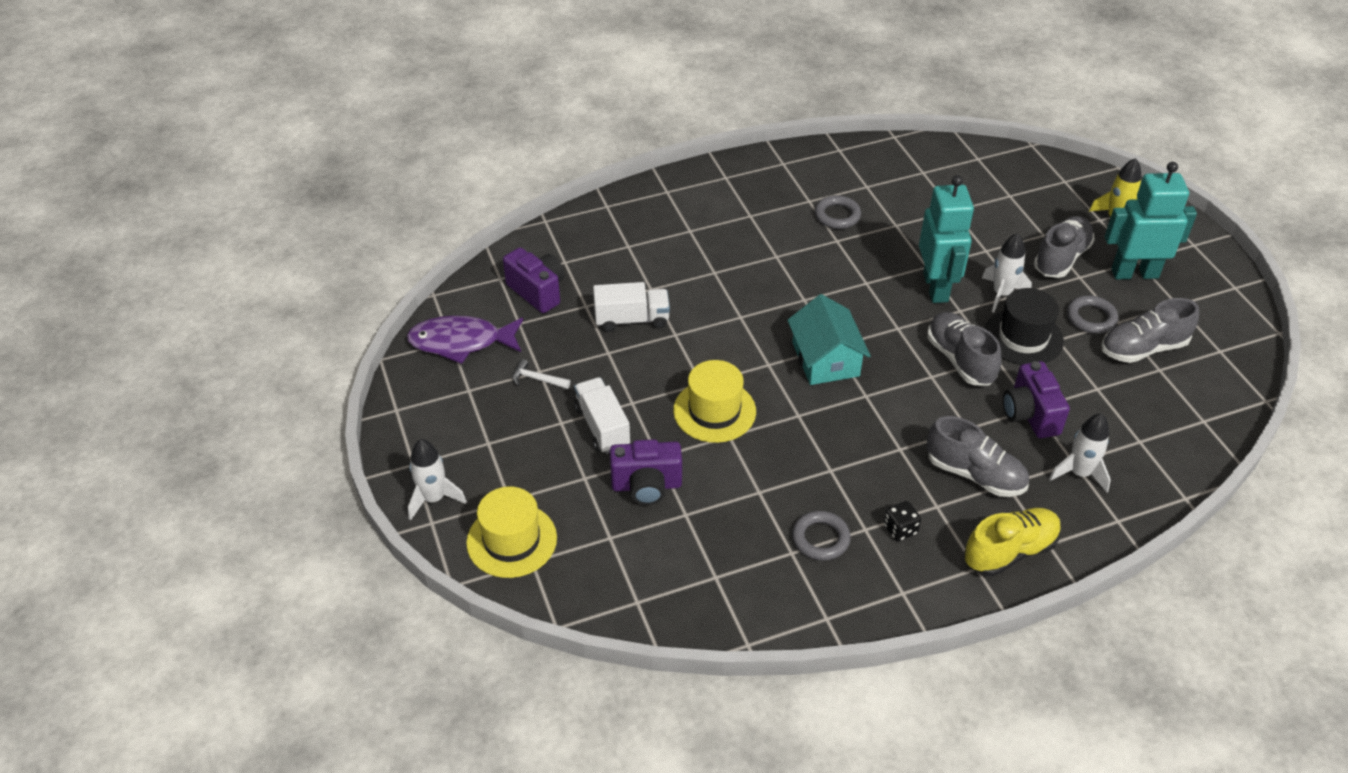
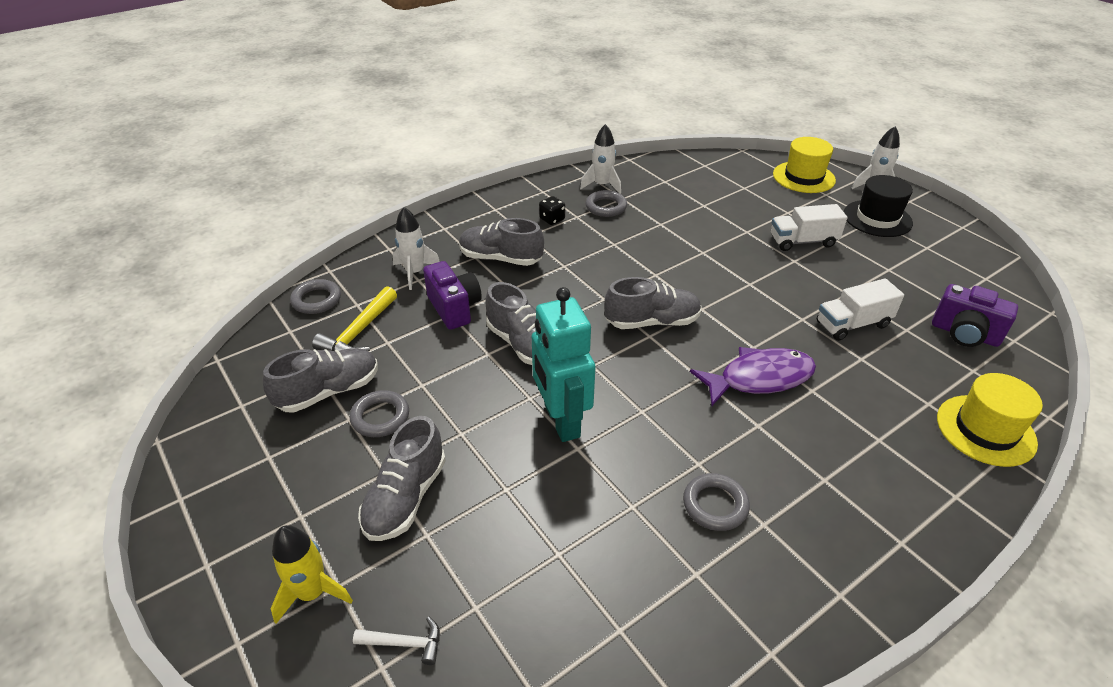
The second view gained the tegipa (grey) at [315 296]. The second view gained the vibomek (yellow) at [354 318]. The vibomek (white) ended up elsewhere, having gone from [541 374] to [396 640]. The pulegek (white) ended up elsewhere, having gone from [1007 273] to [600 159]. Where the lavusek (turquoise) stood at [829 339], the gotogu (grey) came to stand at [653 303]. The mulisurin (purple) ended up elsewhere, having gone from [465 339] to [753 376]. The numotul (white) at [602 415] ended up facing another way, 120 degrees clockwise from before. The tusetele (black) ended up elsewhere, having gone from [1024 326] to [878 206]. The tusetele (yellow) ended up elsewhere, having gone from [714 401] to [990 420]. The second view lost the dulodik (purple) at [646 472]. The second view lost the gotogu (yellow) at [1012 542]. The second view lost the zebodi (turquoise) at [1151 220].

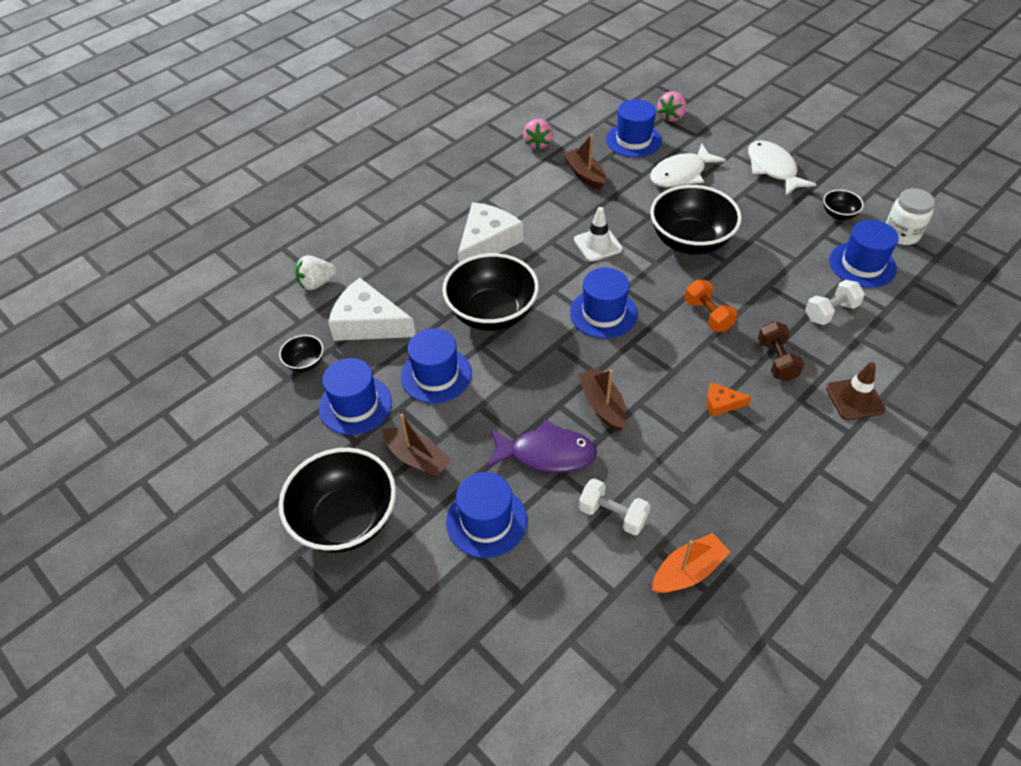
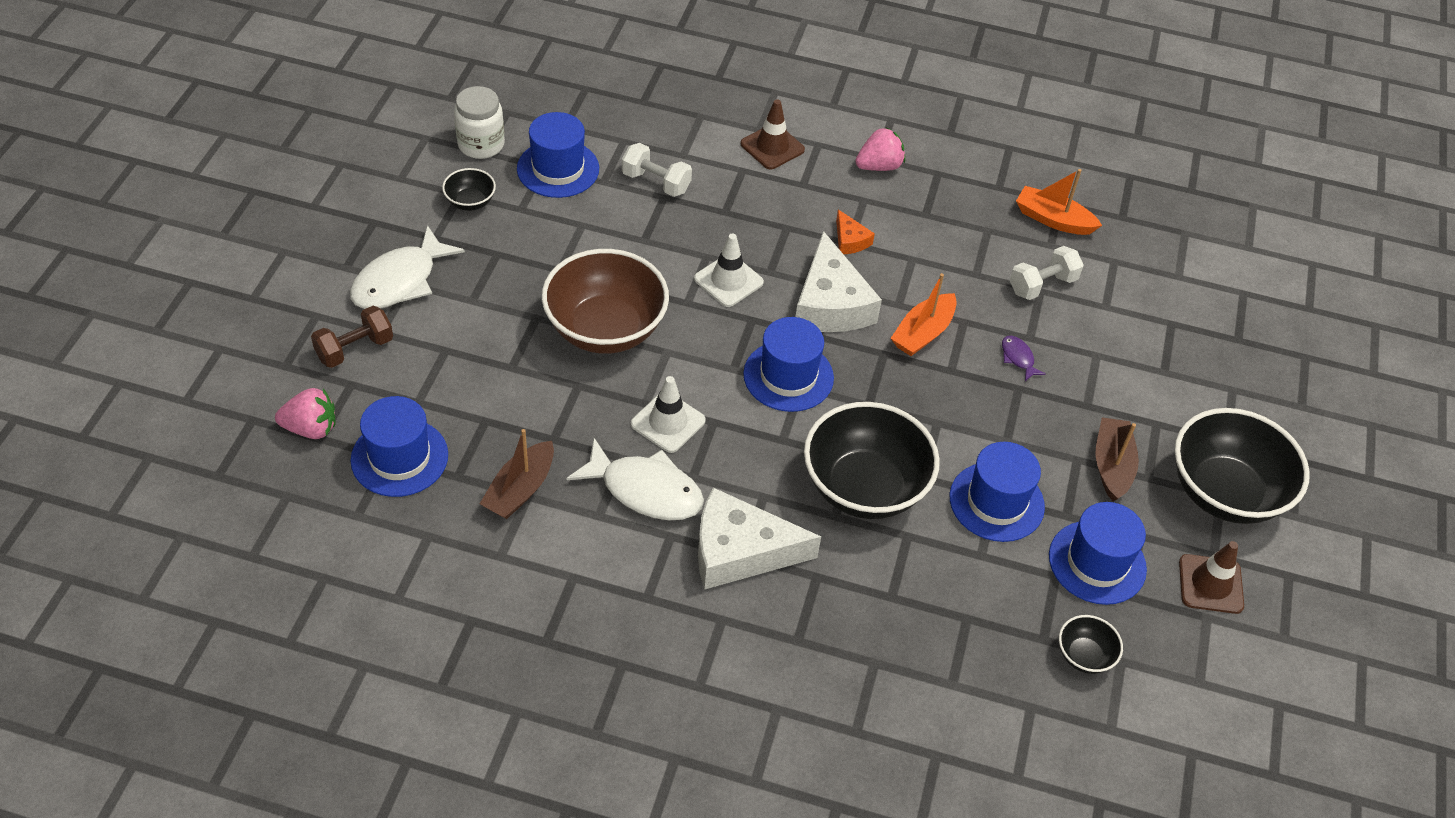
The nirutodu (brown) ended up elsewhere, having gone from [781 351] to [352 337]. What was the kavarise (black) at [696 220] turned into the kavarise (brown) at [605 301]. The mulisurin (white) ended up elsewhere, having gone from [688 165] to [635 479]. Where the nirutodu (orange) stood at [711 306], the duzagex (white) came to stand at [729 270]. The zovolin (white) ended up elsewhere, having gone from [372 309] to [839 281]. The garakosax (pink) ended up elsewhere, having gone from [538 134] to [880 149]. What was the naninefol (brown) at [602 399] turned into the naninefol (orange) at [924 314]. The size of the mulisurin (purple) at [541 446] changed by a factor of 0.45. The nirutodu (white) at [614 507] ended up facing another way, 60 degrees clockwise from before. The second view gained the duzagex (brown) at [1211 577]. The second view lost the garakosax (white) at [316 272]. The second view lost the tusetele (blue) at [486 515].

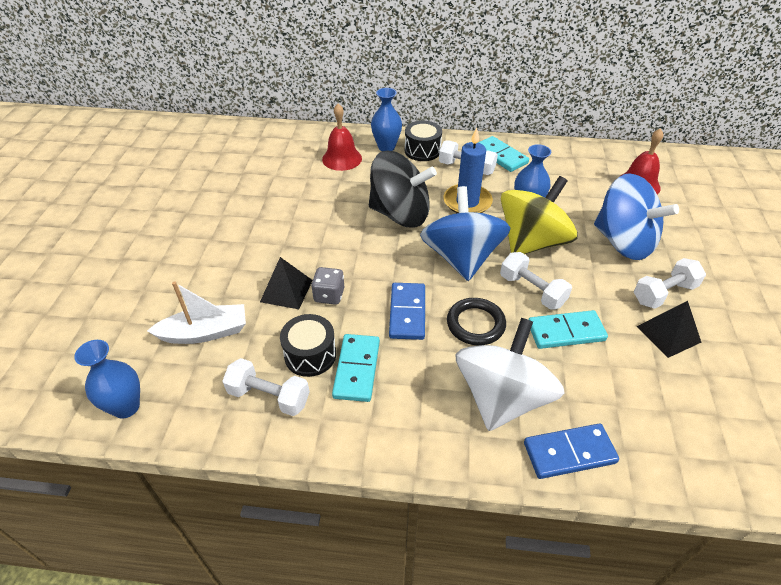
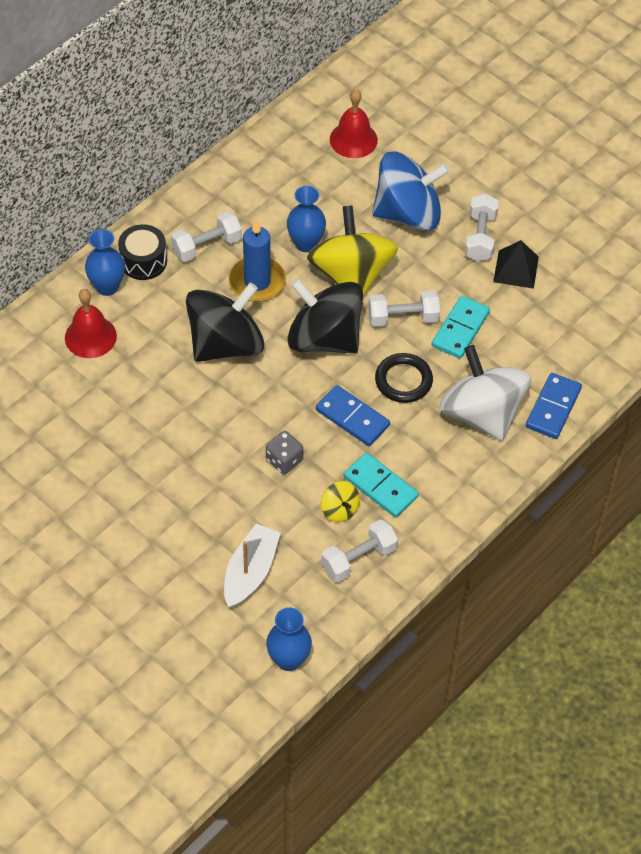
What was the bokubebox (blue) at [465 233] turned into the bokubebox (black) at [325 316]. Where the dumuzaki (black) stood at [308 345], the bokubebox (yellow) came to stand at [340 501]. The second view lost the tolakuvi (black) at [286 283]. The second view lost the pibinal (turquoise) at [503 154].

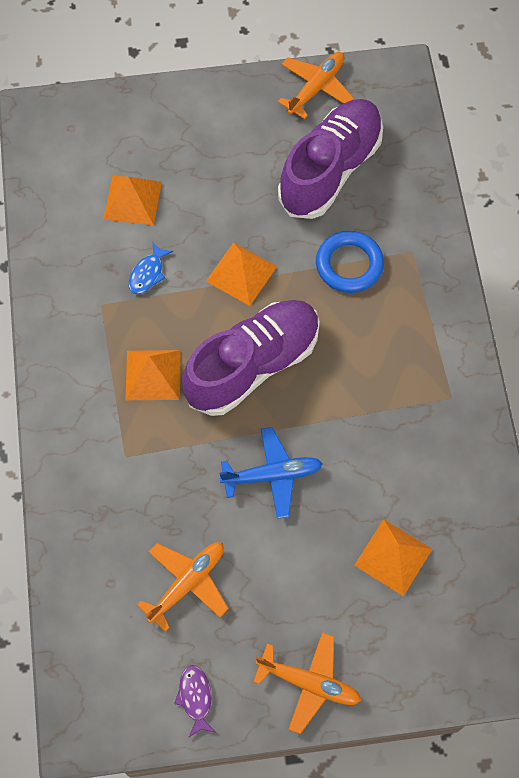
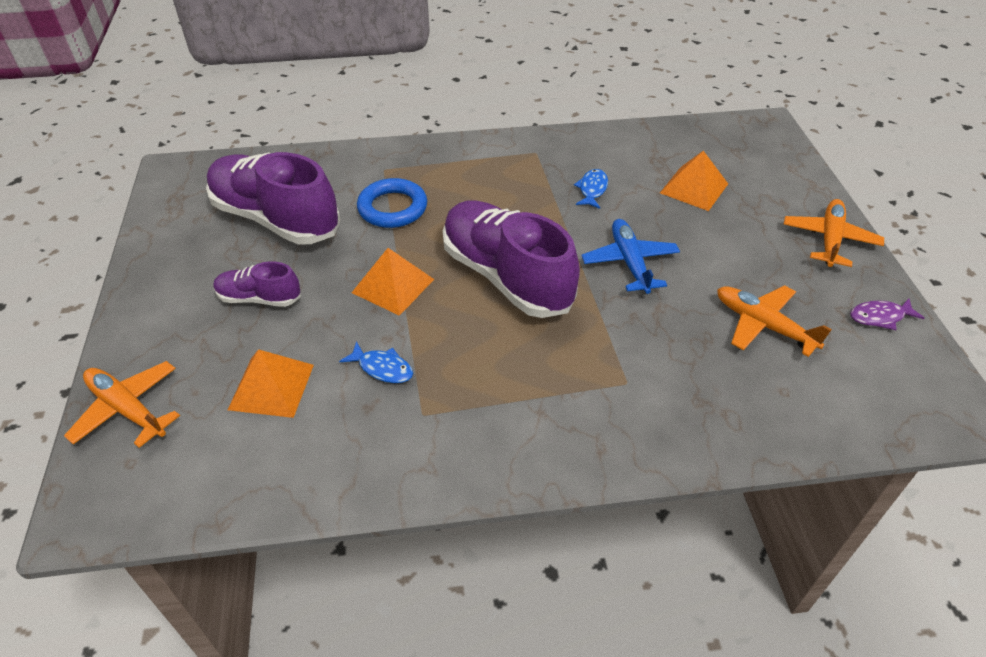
The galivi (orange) ended up elsewhere, having gone from [316 85] to [122 404]. The second view gained the gotogu (purple) at [257 284]. The second view gained the mulisurin (blue) at [591 189]. The second view lost the tolakuvi (orange) at [153 375].

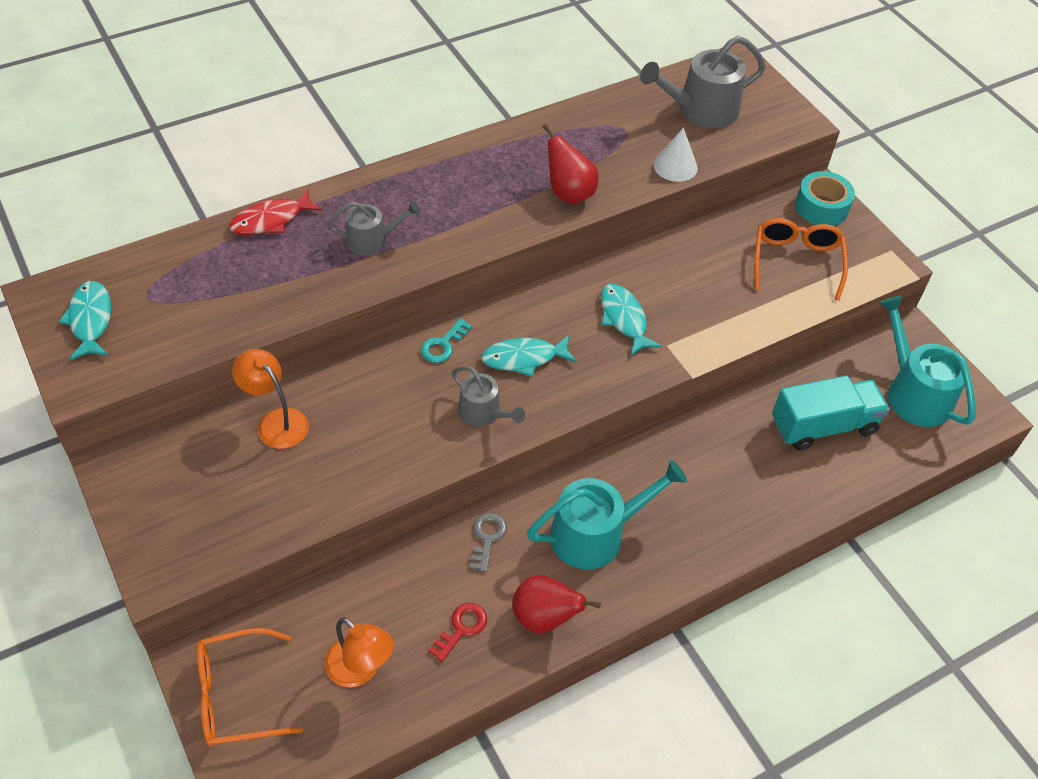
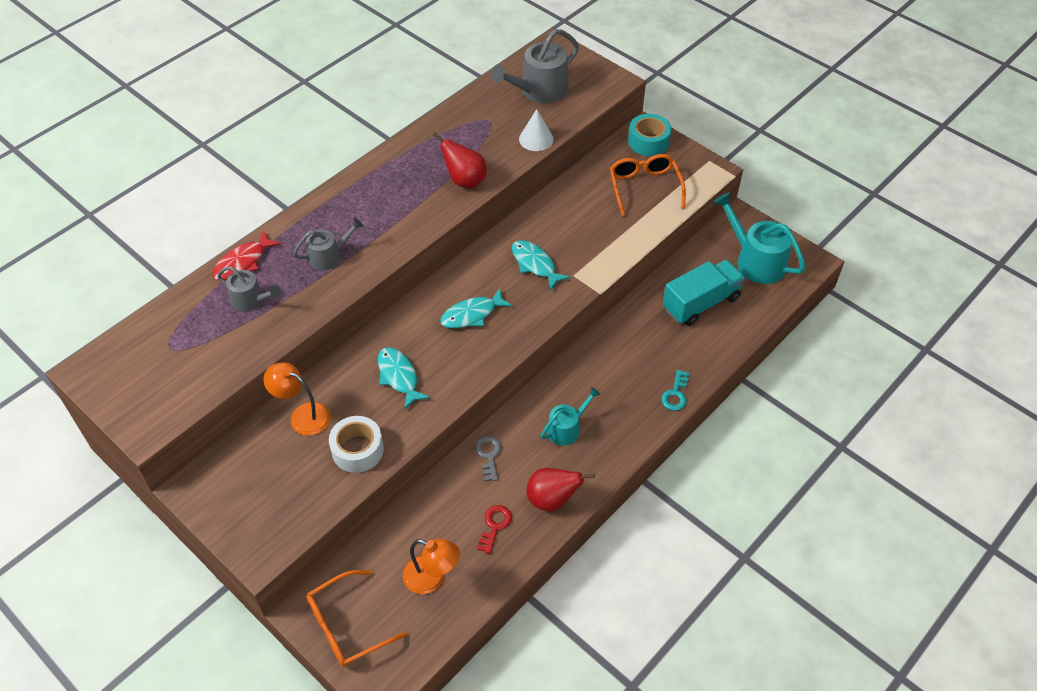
The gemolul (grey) ended up elsewhere, having gone from [488 396] to [249 289]. The second view gained the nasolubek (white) at [356 444]. The mulisurin (turquoise) ended up elsewhere, having gone from [85 320] to [404 378]. The size of the gemolul (turquoise) at [607 515] changed by a factor of 0.59. The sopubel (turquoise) ended up elsewhere, having gone from [446 340] to [675 390].

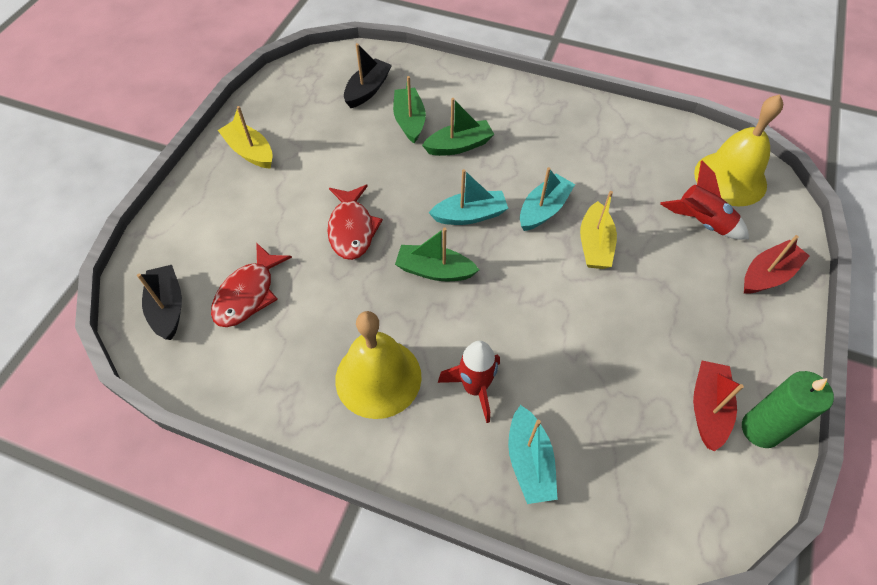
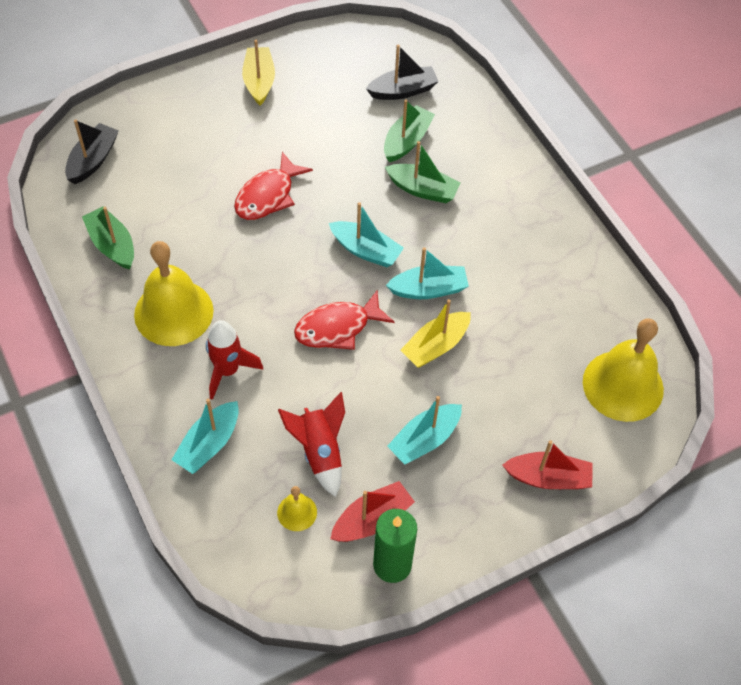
The naninefol (green) ended up elsewhere, having gone from [437 254] to [108 238]. The second view gained the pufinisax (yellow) at [297 508]. The pulegek (red) ended up elsewhere, having gone from [704 200] to [311 444]. The mulisurin (red) ended up elsewhere, having gone from [251 284] to [344 320]. The second view gained the naninefol (turquoise) at [424 430].

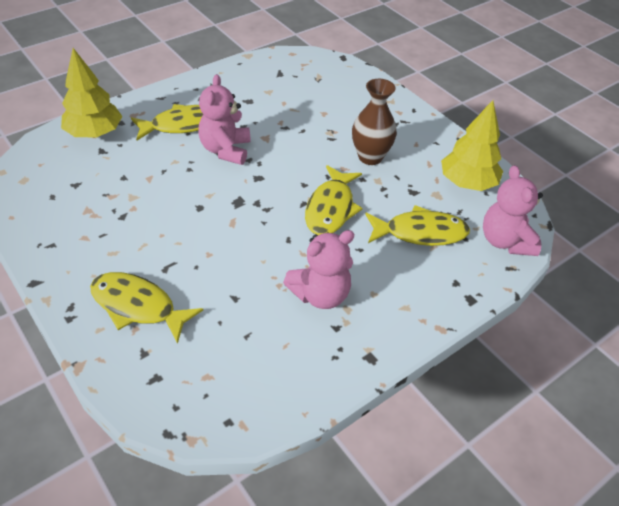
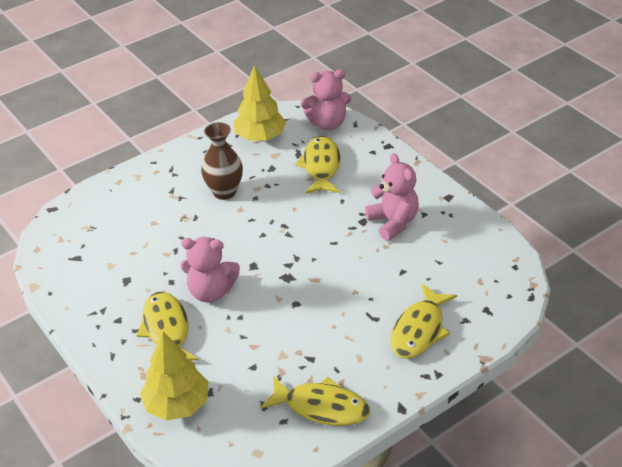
The mulisurin (yellow) ended up elsewhere, having gone from [334 200] to [315 401].

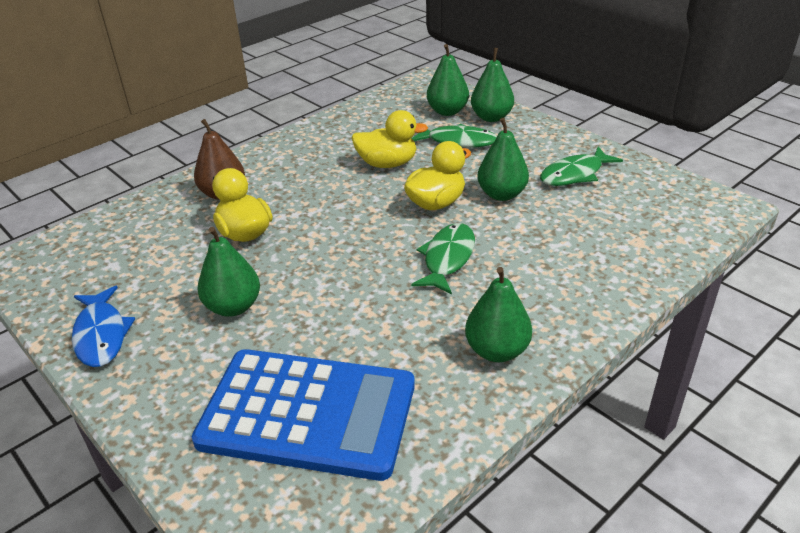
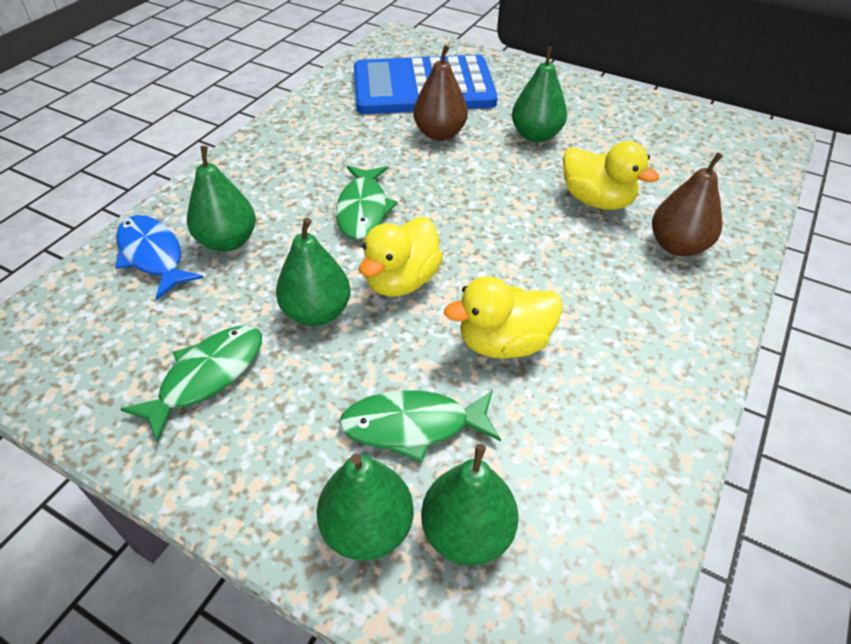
The mulisurin (blue) ended up elsewhere, having gone from [103 326] to [159 257]. The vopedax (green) ended up elsewhere, having gone from [498 314] to [221 199]. The second view gained the vopedax (brown) at [440 93].

